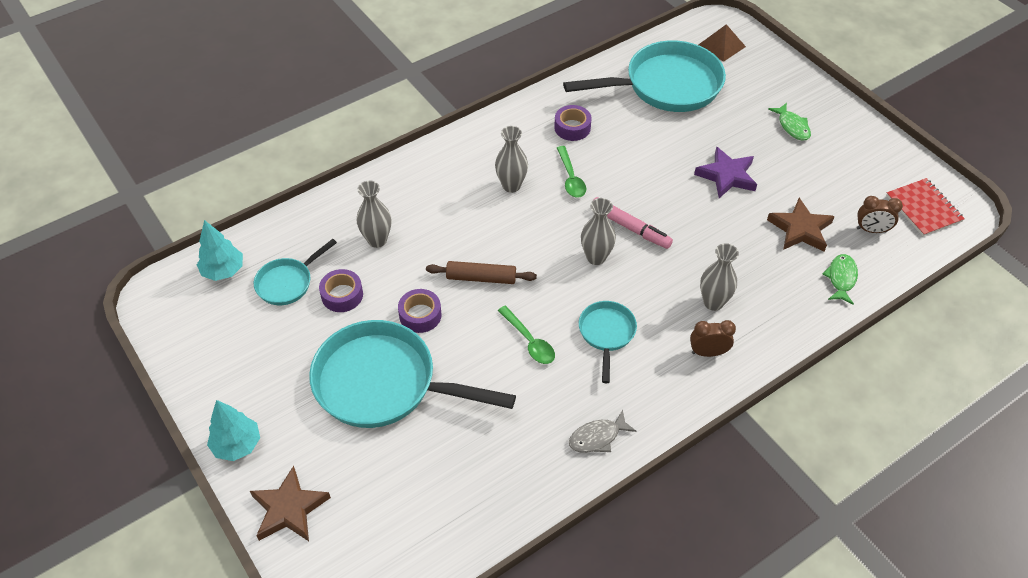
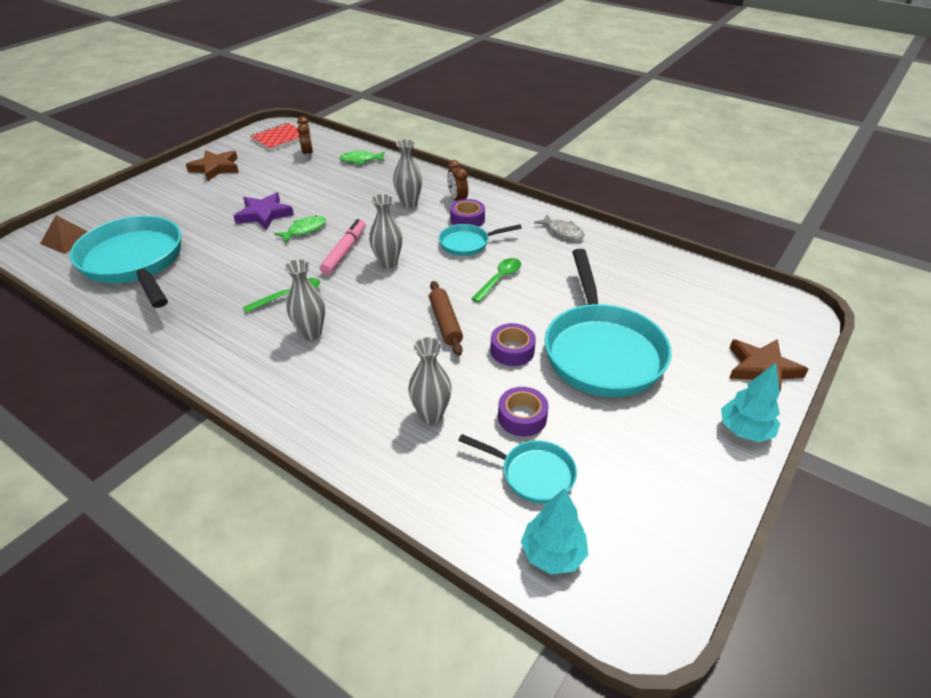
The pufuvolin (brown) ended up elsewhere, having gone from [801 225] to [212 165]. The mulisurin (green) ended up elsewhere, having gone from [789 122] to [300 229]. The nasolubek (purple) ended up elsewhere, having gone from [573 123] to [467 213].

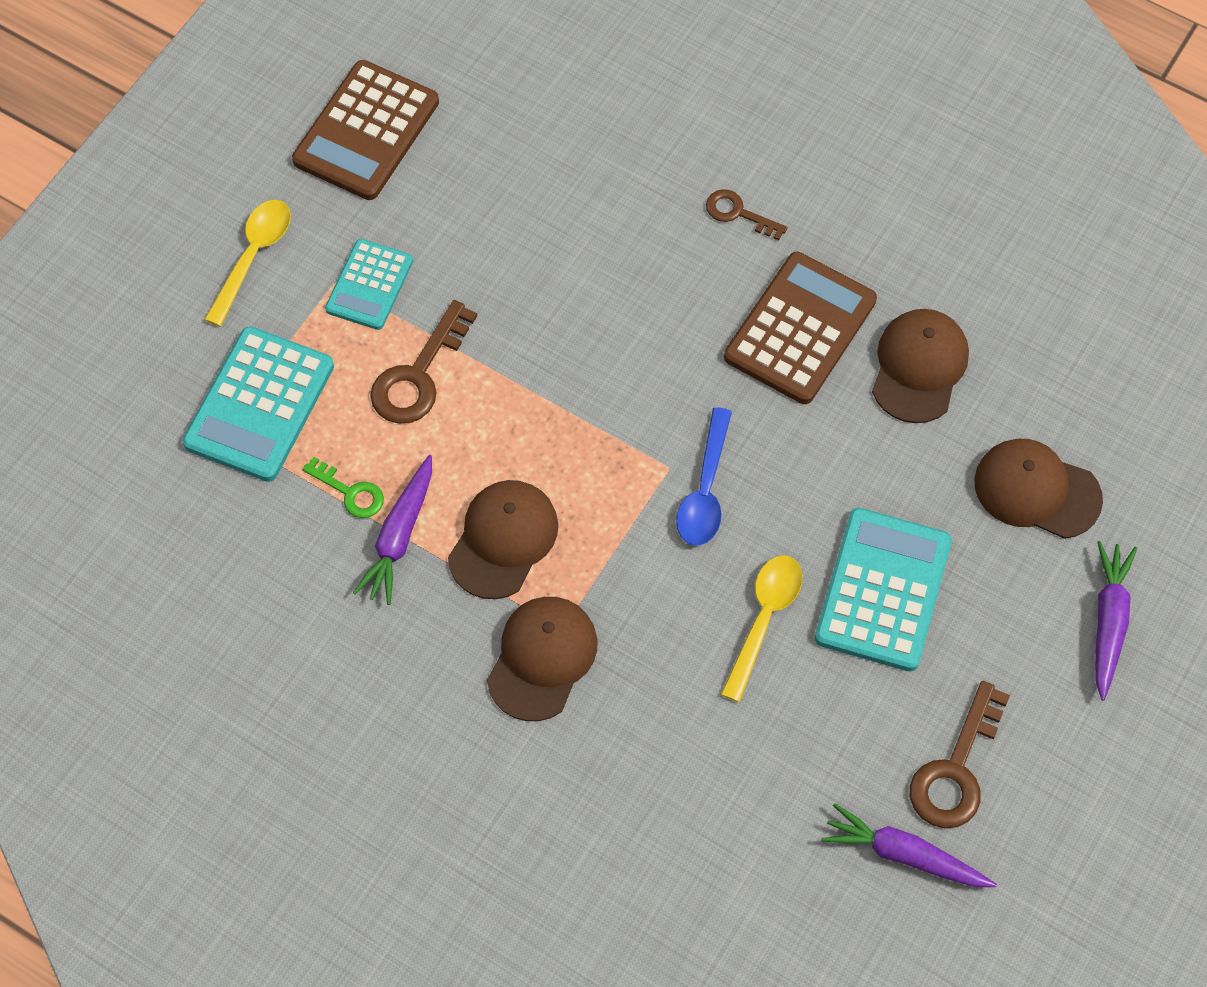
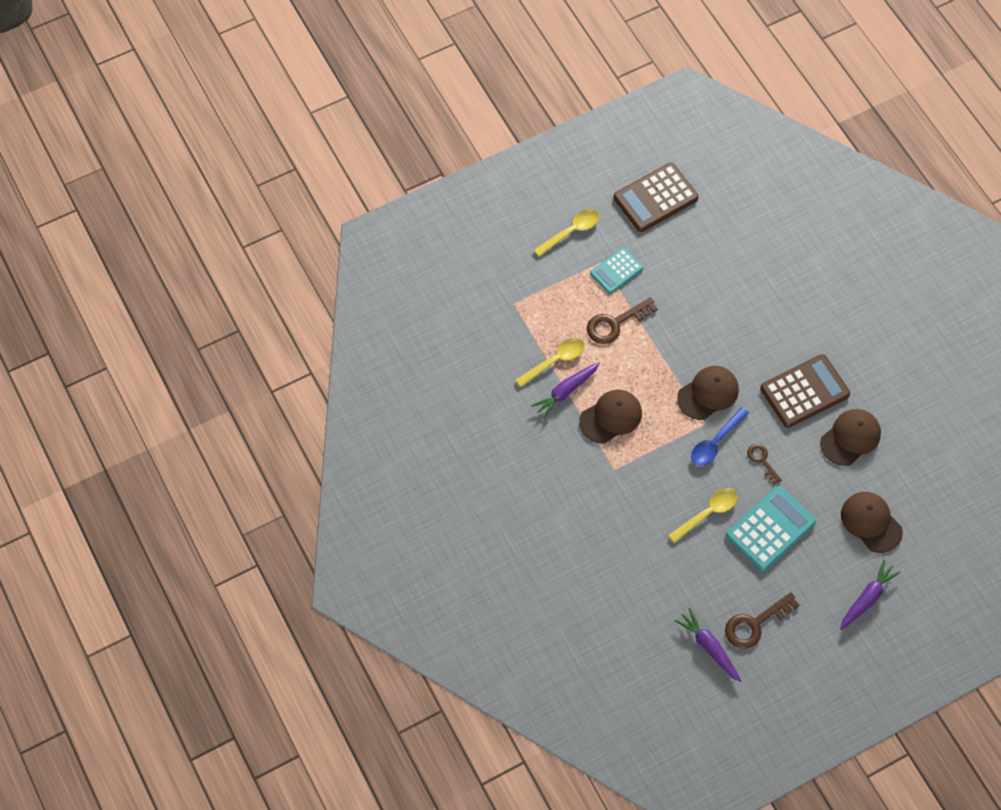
Where the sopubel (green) stood at [343 487], the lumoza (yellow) came to stand at [550 362]. The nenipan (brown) ended up elsewhere, having gone from [542 659] to [708 393]. The sopubel (brown) ended up elsewhere, having gone from [747 215] to [764 464]. The second view lost the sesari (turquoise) at [258 404].

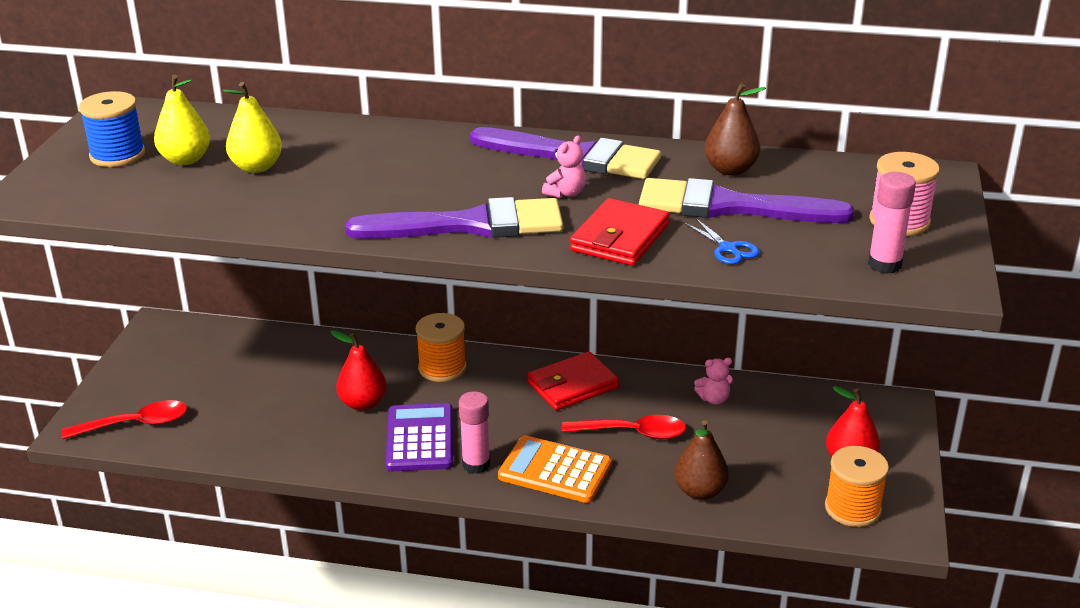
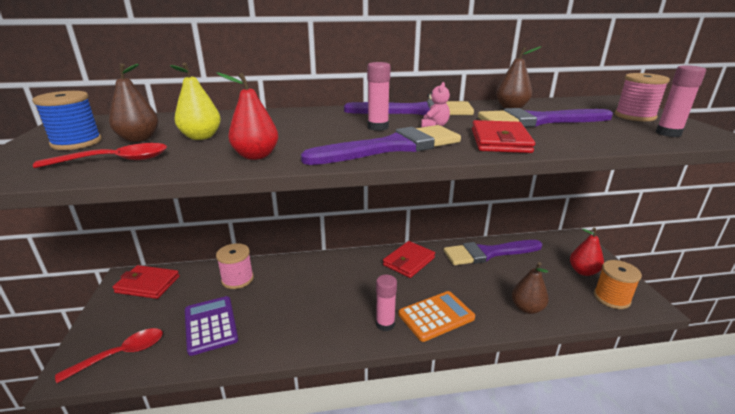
The lumoza (red) ended up elsewhere, having gone from [624 427] to [100 155]. What was the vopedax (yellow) at [182 120] turned into the vopedax (brown) at [133 102]. The second view gained the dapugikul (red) at [146 282]. The sesari (purple) ended up elsewhere, having gone from [419 437] to [211 326]. The vopedax (red) ended up elsewhere, having gone from [358 370] to [247 116]. The second view gained the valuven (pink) at [235 266]. The second view gained the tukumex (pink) at [379 96]. The sesari (orange) at [555 469] ended up facing another way, 150 degrees clockwise from before. Where the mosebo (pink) stood at [713 381], the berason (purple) came to stand at [493 252]. The second view lost the valuven (orange) at [441 347]. The second view lost the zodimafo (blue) at [721 241].

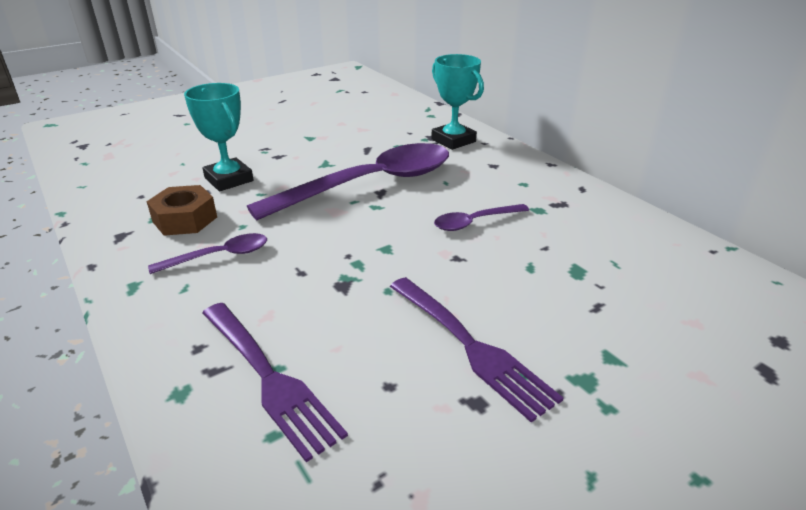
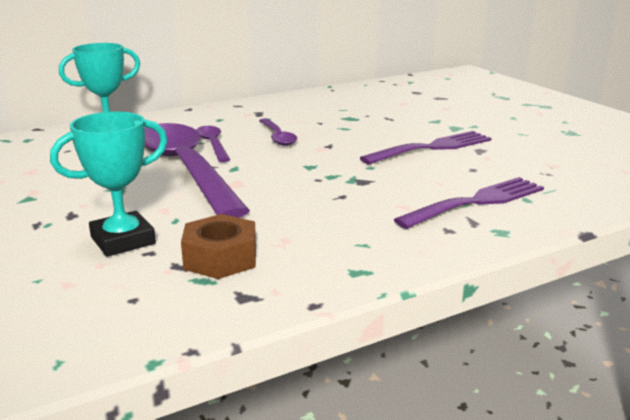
The lumoza (purple) ended up elsewhere, having gone from [207 253] to [213 144].

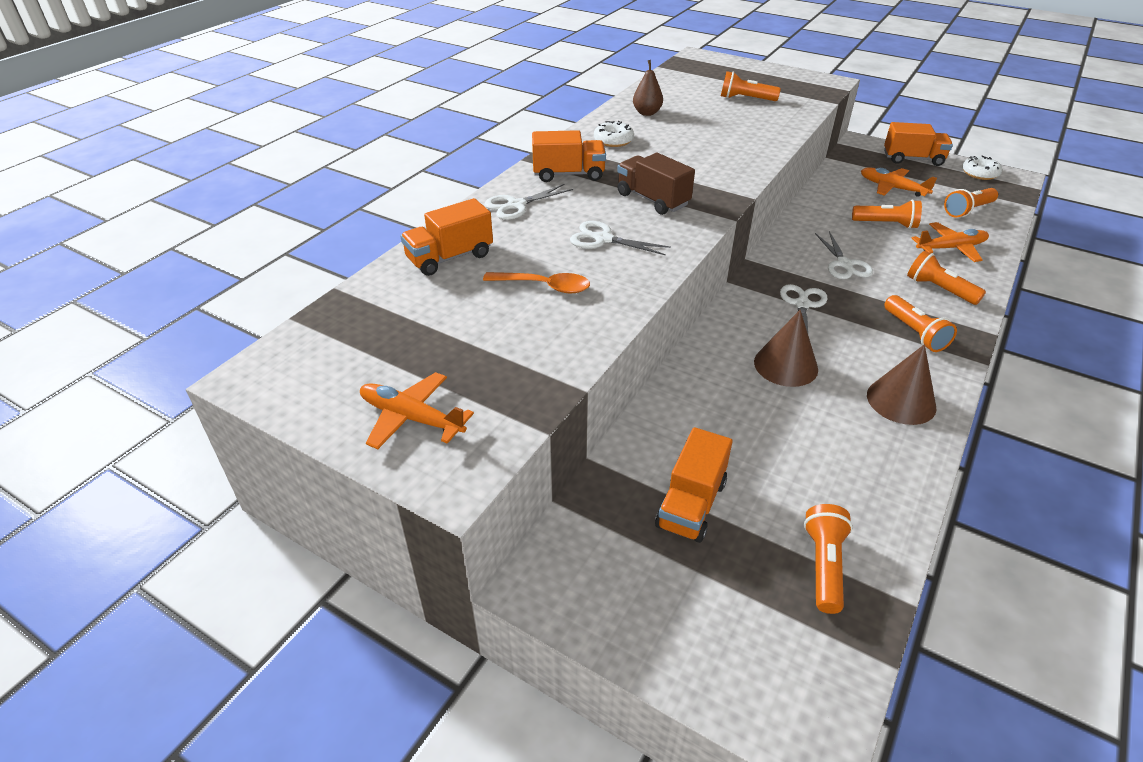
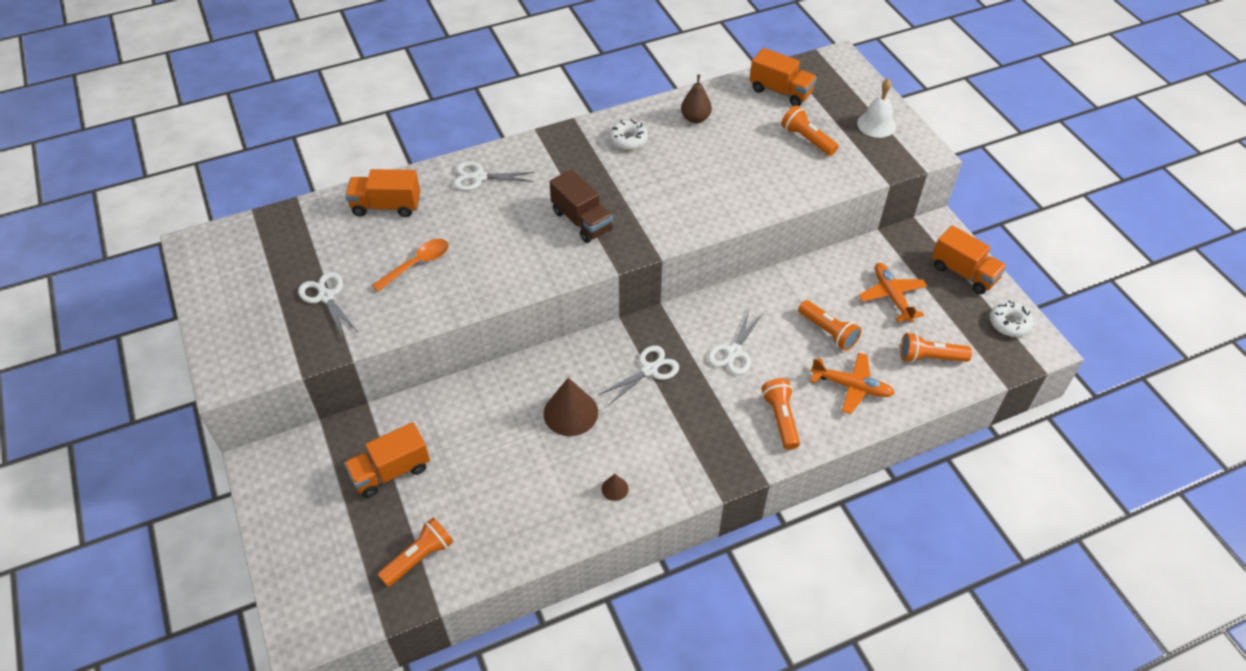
The zodimafo (white) ended up elsewhere, having gone from [620 238] to [328 305]. The lumoza (orange) at [536 283] ended up facing another way, 90 degrees counterclockwise from before. The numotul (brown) at [656 184] ended up facing another way, 150 degrees clockwise from before. The size of the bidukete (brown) at [901 384] changed by a factor of 0.47. The numotul (orange) ended up elsewhere, having gone from [569 156] to [783 77]. The second view gained the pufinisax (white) at [876 108]. The second view lost the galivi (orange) at [417 410]. The second view lost the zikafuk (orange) at [920 323].

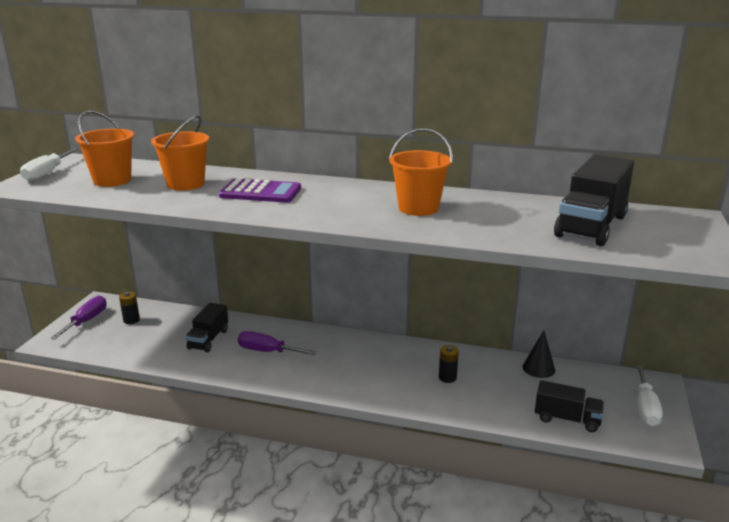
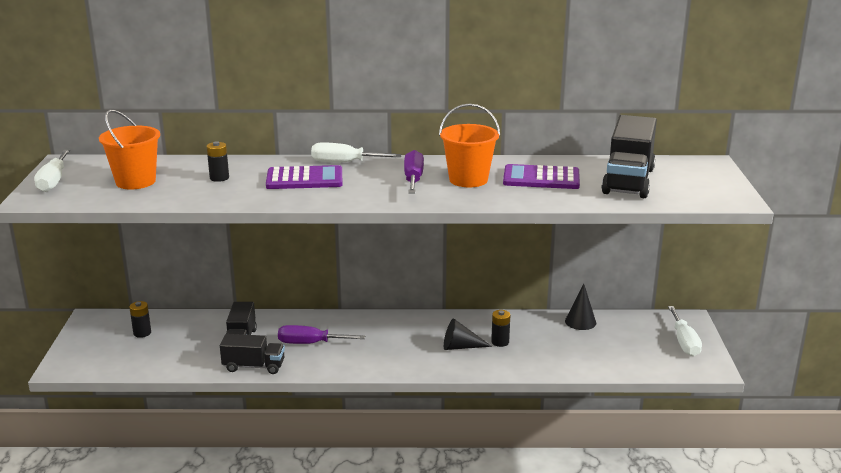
Where the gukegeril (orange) stood at [180 153], the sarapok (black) came to stand at [218 161]. The numotul (black) ended up elsewhere, having gone from [569 406] to [252 354]. The second view gained the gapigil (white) at [356 152]. The gapigil (purple) ended up elsewhere, having gone from [78 318] to [414 172]. The second view gained the bidukete (black) at [468 334]. The second view gained the sesari (purple) at [541 176].

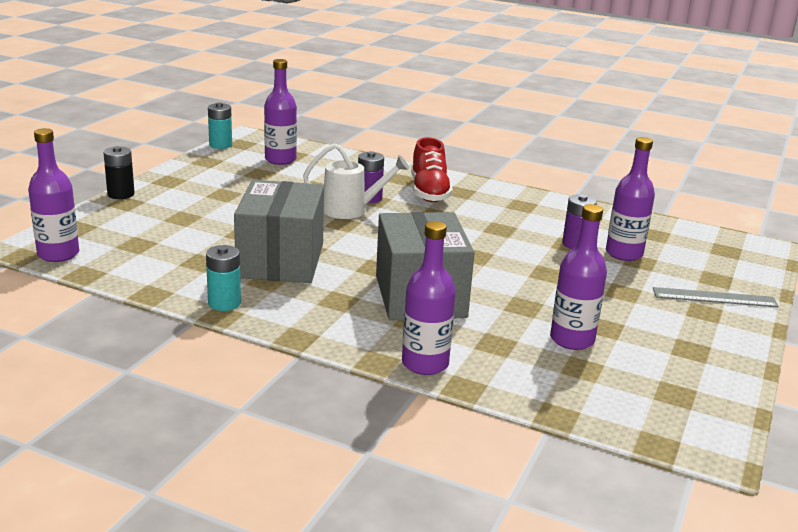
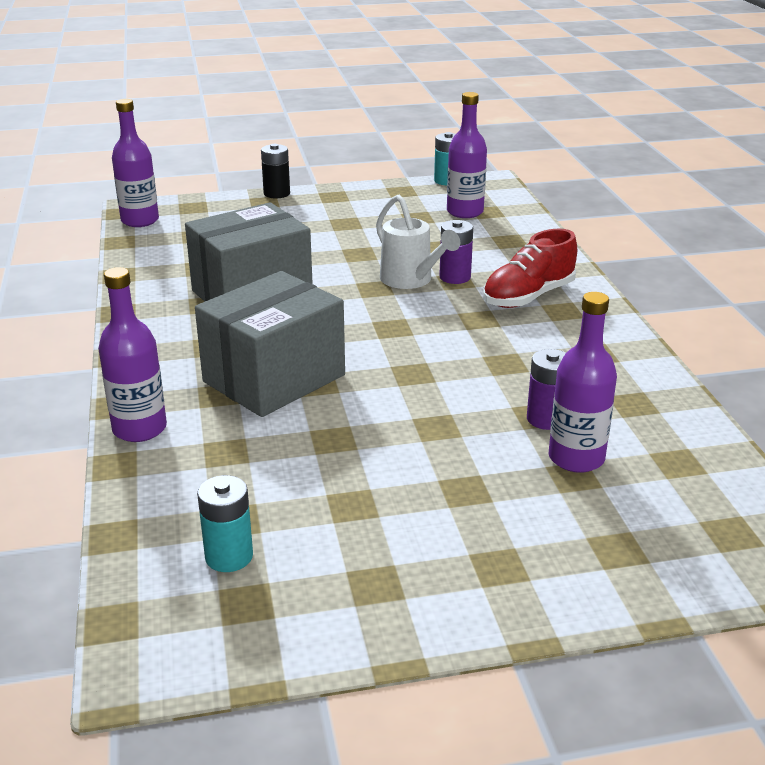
The sarapok (turquoise) ended up elsewhere, having gone from [223 278] to [225 523]. The second view lost the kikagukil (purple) at [578 277]. The second view lost the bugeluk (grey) at [716 297].

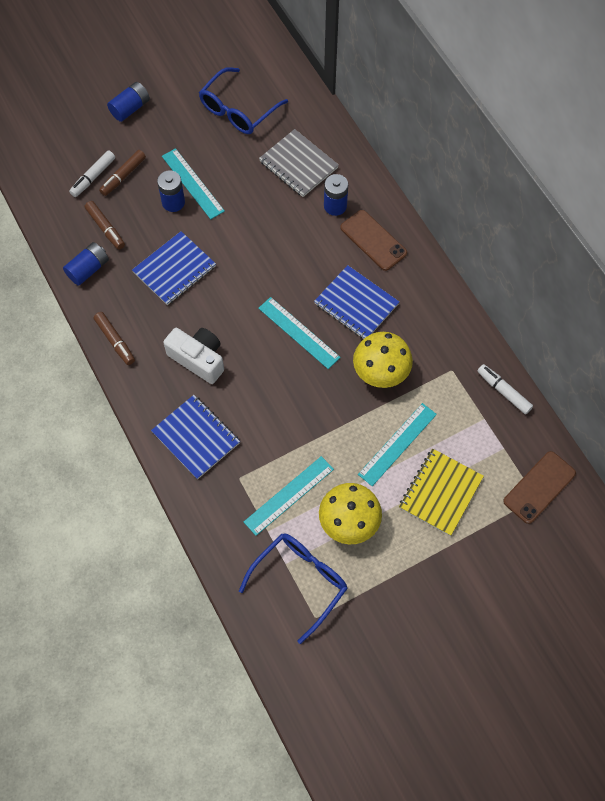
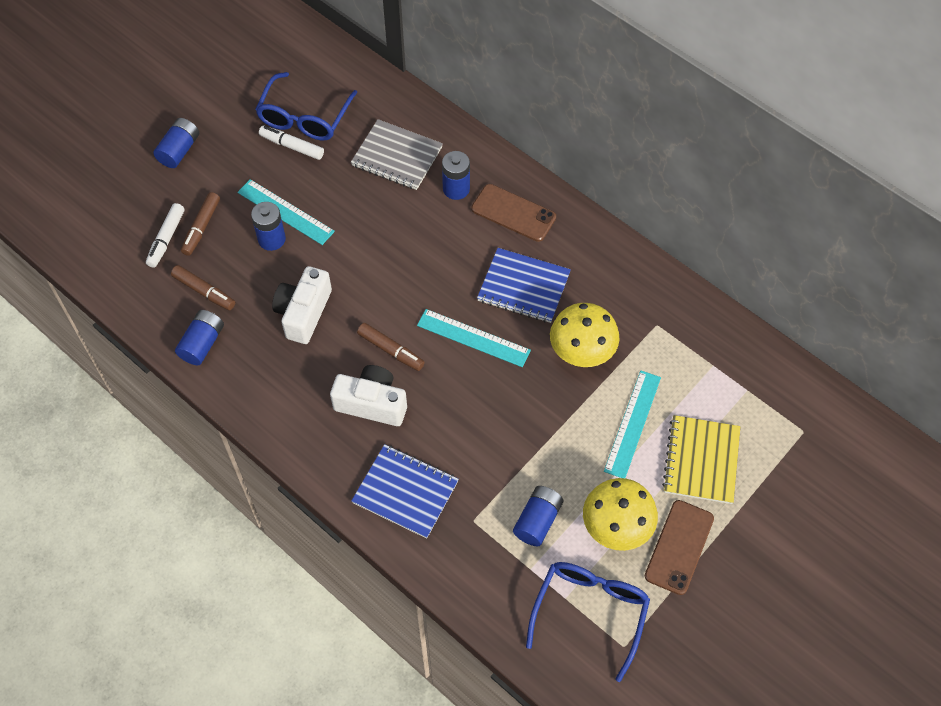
The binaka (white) ended up elsewhere, having gone from [505 389] to [291 142]. Where the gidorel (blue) stood at [174 268], the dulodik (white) came to stand at [302 305]. The binaka (brown) ended up elsewhere, having gone from [114 338] to [391 347]. Where the bugeluk (turquoise) stood at [289 496], the sarapok (blue) came to stand at [538 516]. The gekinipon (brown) ended up elsewhere, having gone from [539 487] to [679 547].

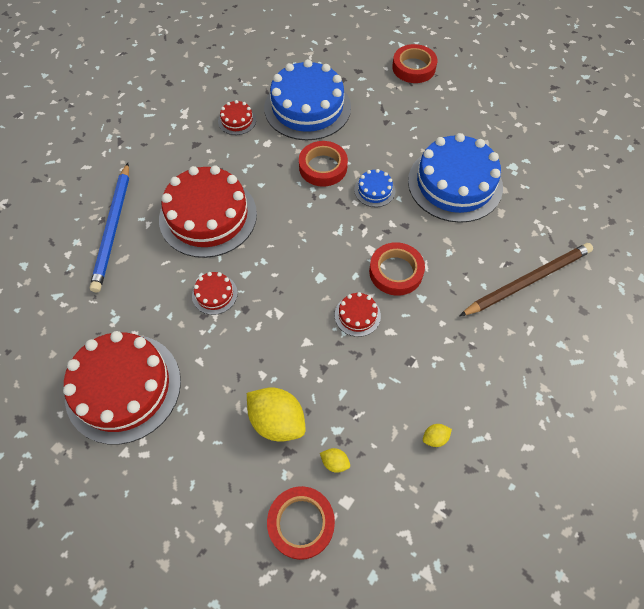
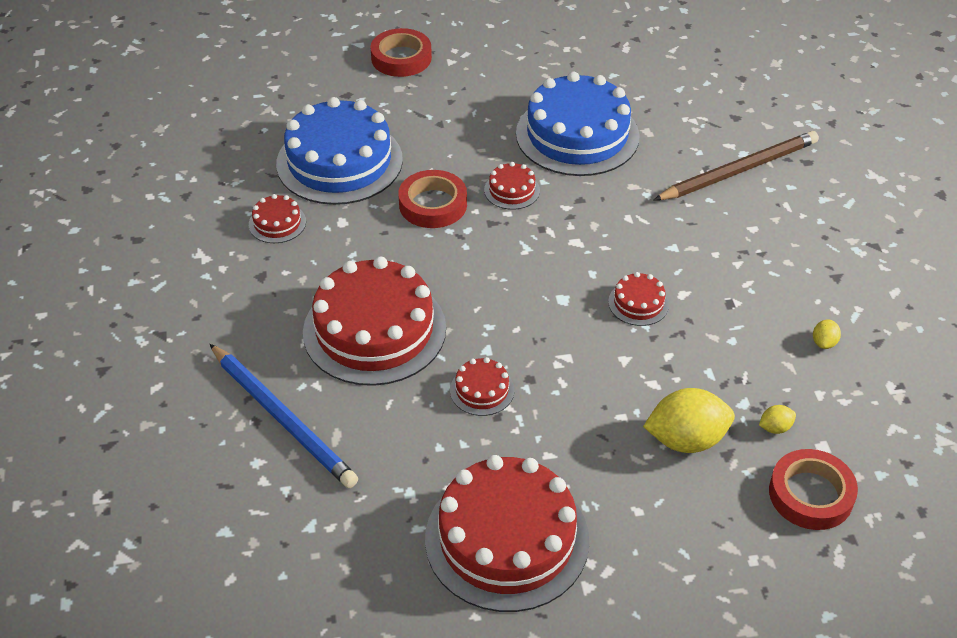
What was the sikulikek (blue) at [374 188] turned into the sikulikek (red) at [512 186]. The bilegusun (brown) at [526 279] ended up facing another way, 45 degrees clockwise from before. The second view lost the nasolubek (red) at [397 269].

